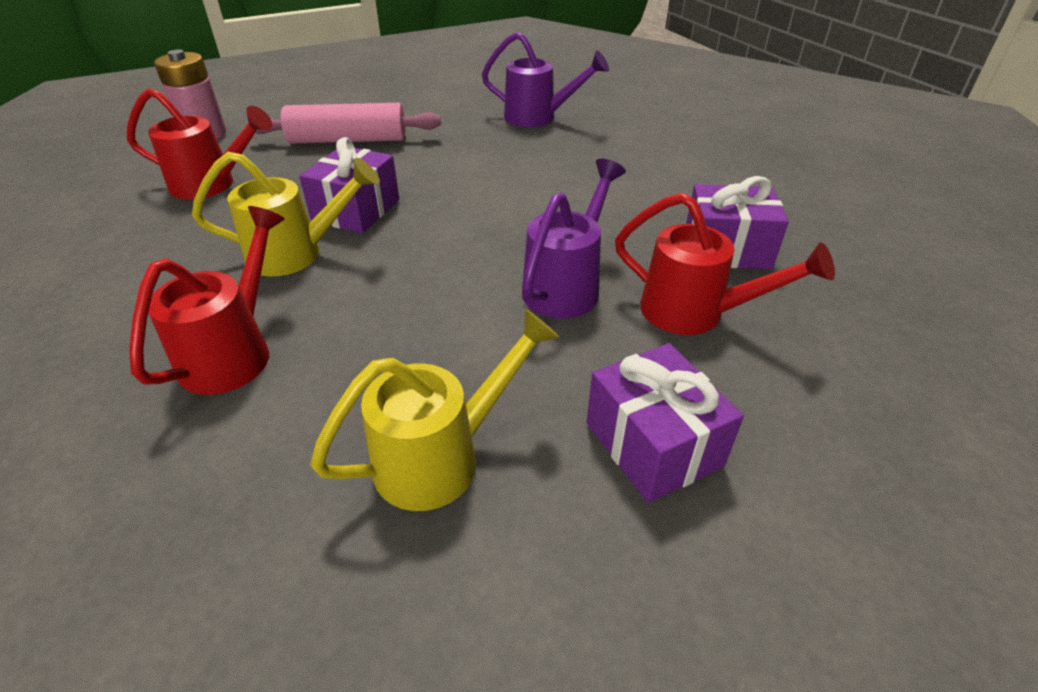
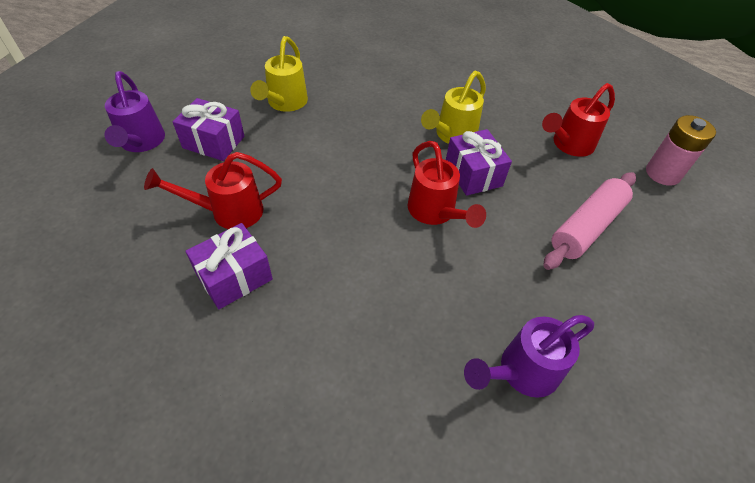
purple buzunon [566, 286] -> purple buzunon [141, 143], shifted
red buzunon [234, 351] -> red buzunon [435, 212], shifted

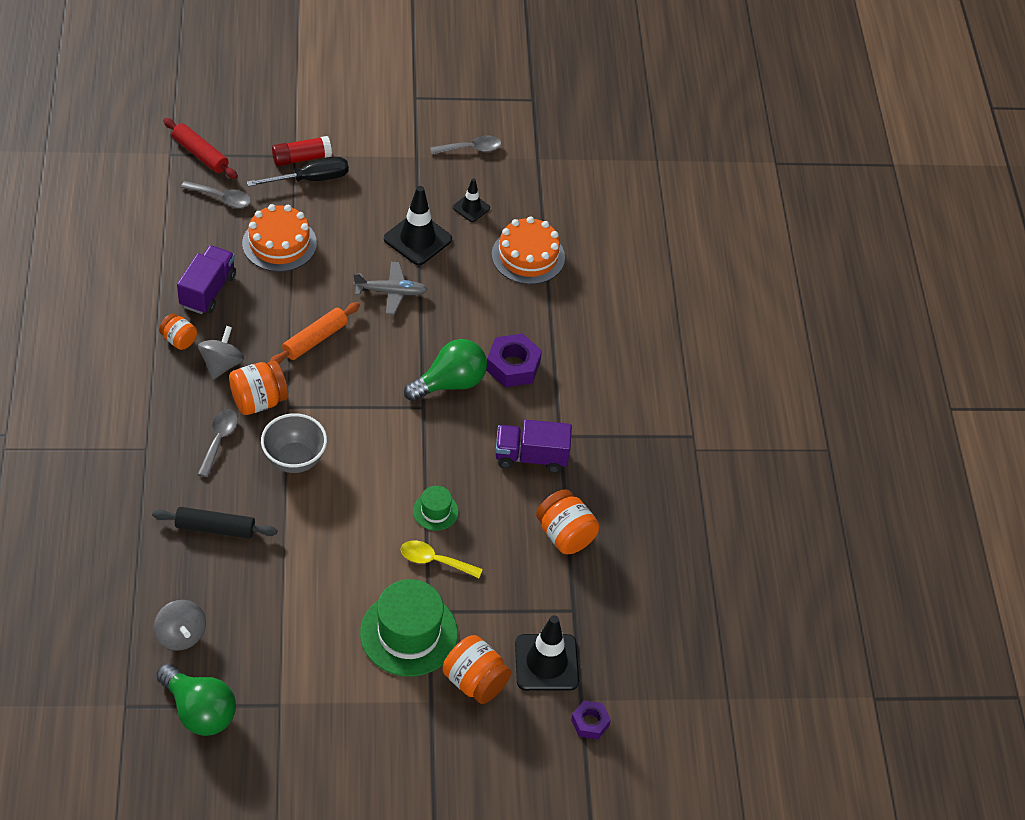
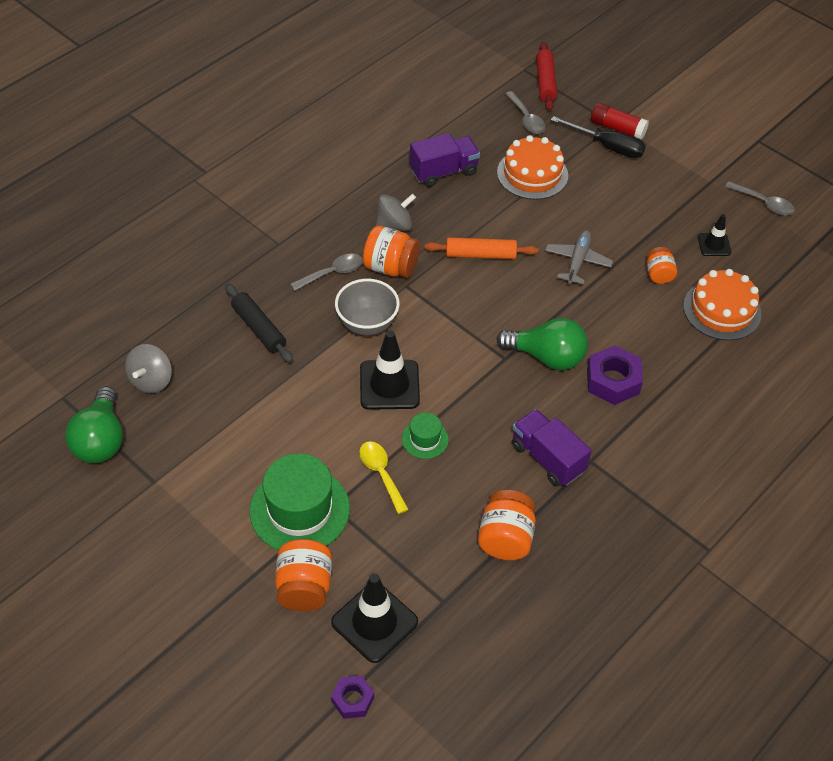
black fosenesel [417, 239] -> black fosenesel [389, 385], shifted
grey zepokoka [391, 292] -> grey zepokoka [577, 261], 120 degrees counterclockwise
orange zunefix [179, 340] -> orange zunefix [659, 274], shifted

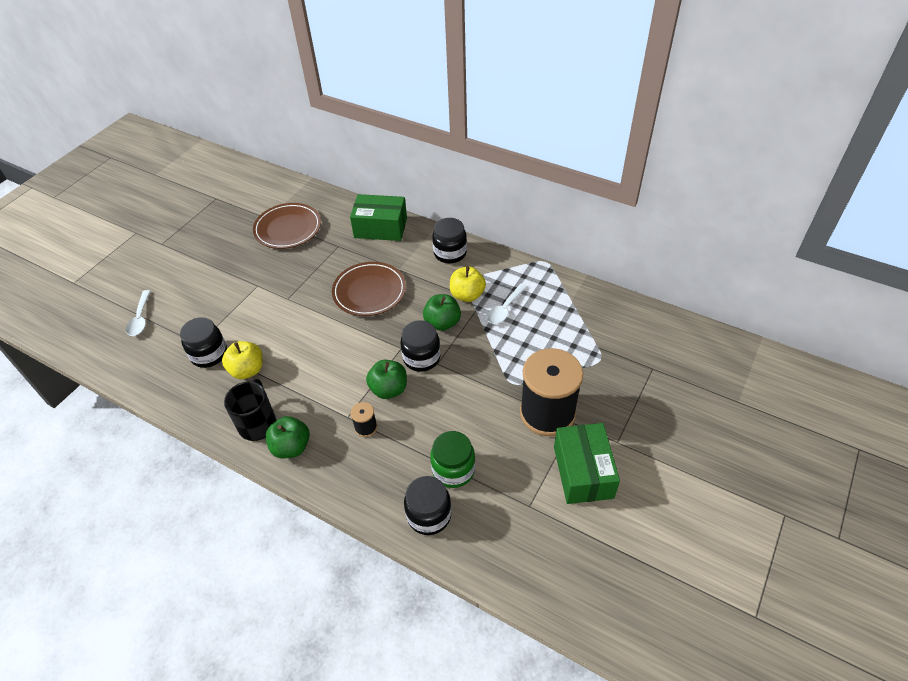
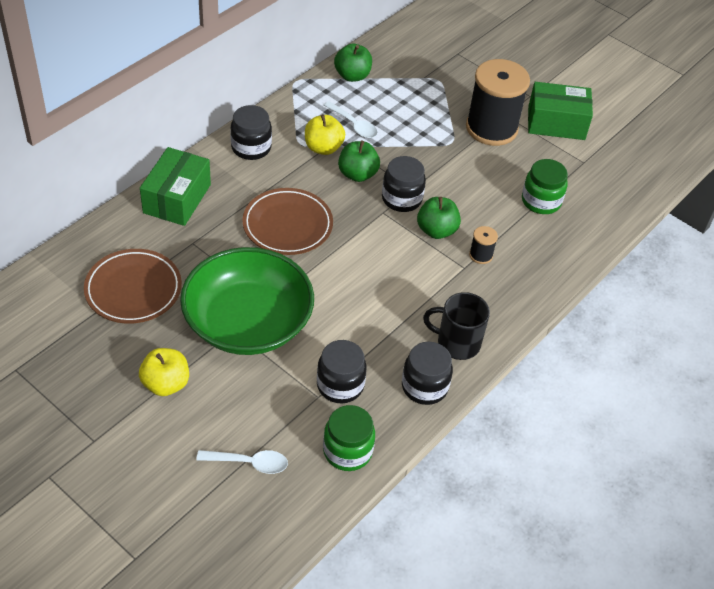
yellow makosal [247, 370] -> yellow makosal [166, 384], shifted
none -> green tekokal [248, 322]
none -> green zunefix [347, 451]
green makosal [291, 447] -> green makosal [352, 76], shifted
black zunefix [429, 515] -> black zunefix [424, 387], shifted

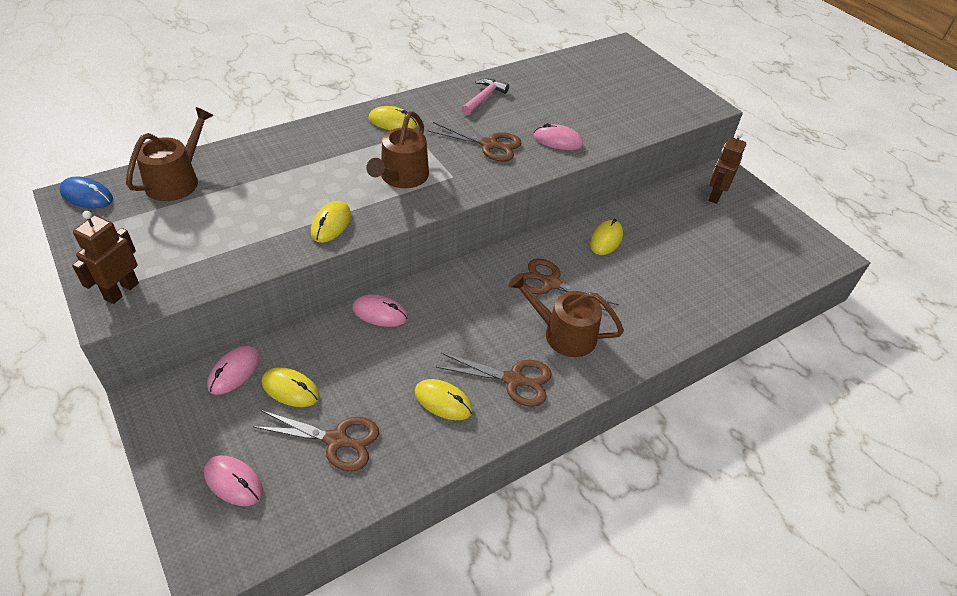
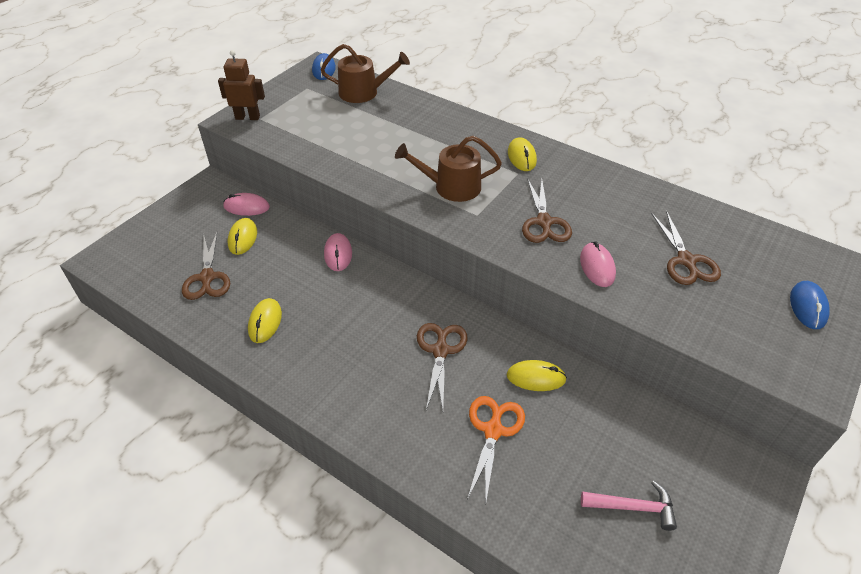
none -> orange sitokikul [493, 430]
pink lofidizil [484, 98] -> pink lofidizil [633, 507], shifted
brown sitokikul [513, 380] -> brown sitokikul [686, 261], shifted
none -> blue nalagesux [808, 306]
pink nalagesux [233, 482] -> none
yellow nalagesux [331, 224] -> none
brown buzunon [563, 333] -> none
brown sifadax [715, 196] -> none

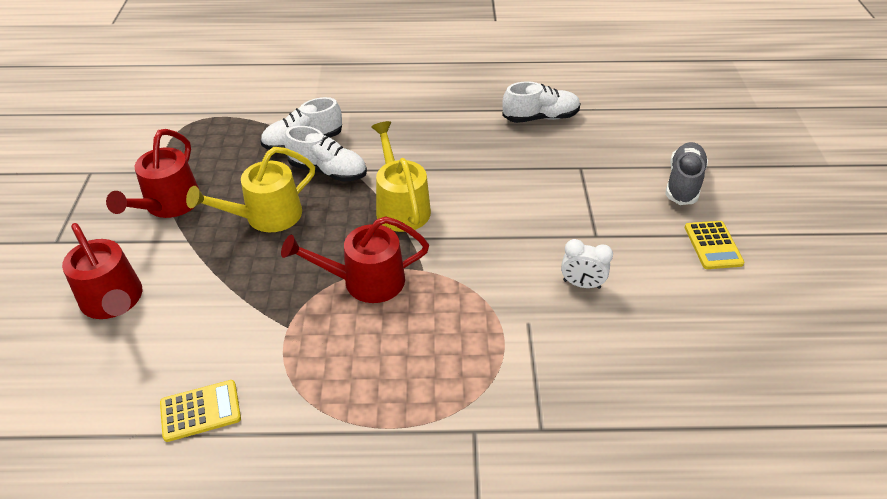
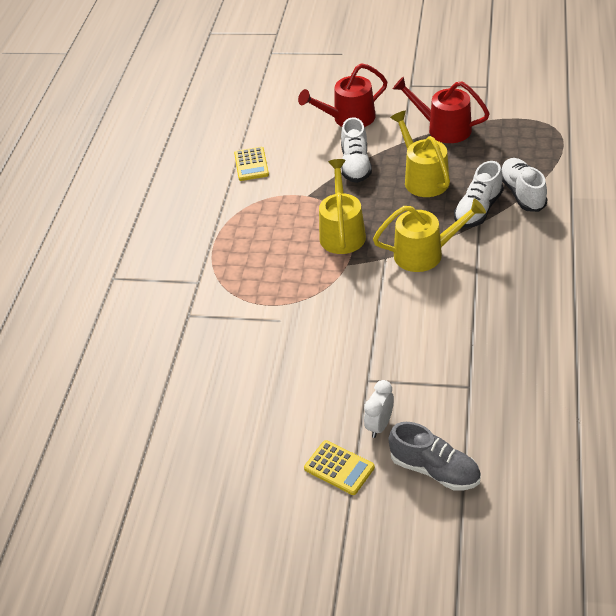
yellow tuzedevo [713, 245] -> yellow tuzedevo [339, 468], 150 degrees counterclockwise
red buzunon [365, 281] -> yellow buzunon [342, 232]
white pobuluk [540, 117] -> white pobuluk [356, 165], shifted
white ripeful [581, 284] -> white ripeful [379, 425], shifted

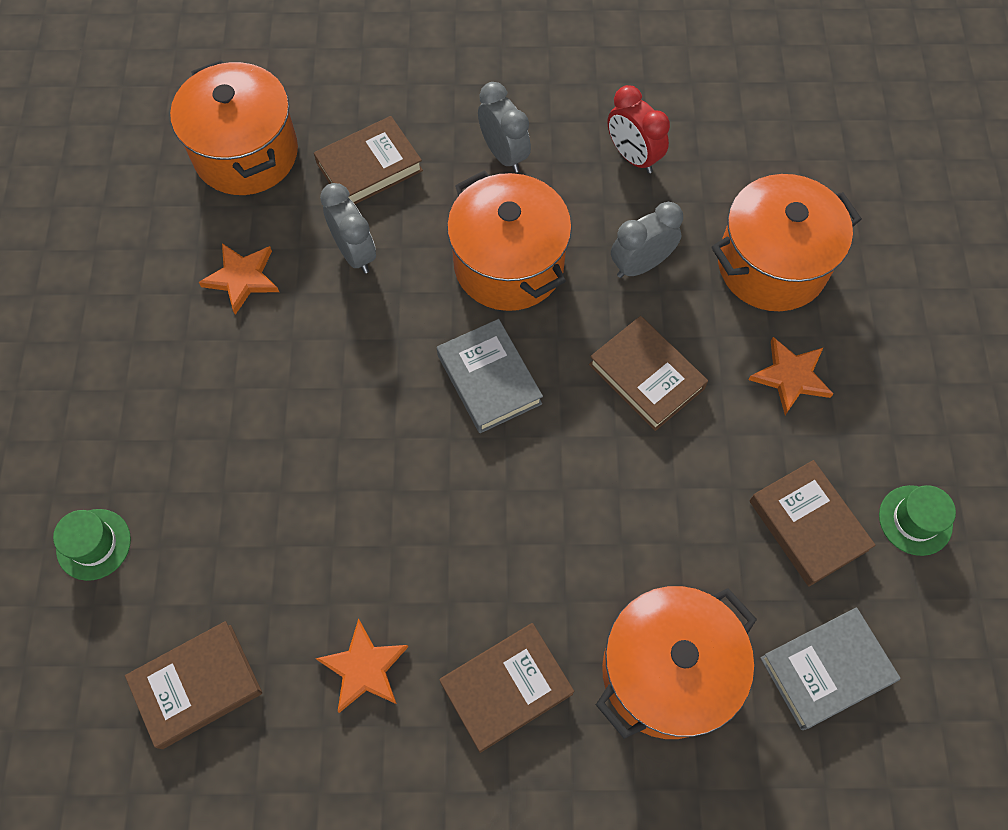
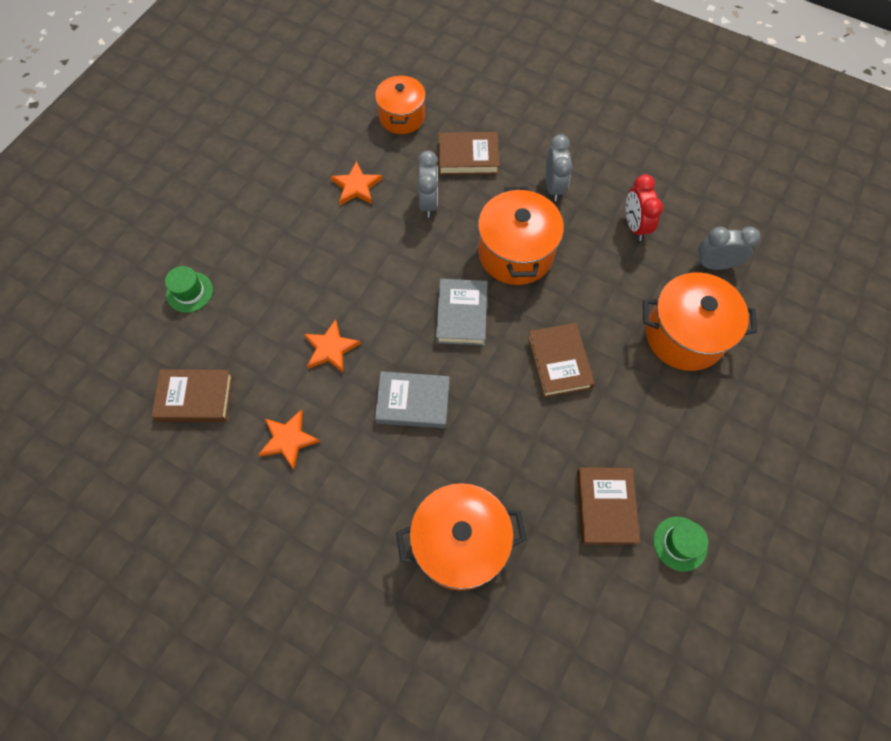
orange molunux [791, 376] -> orange molunux [331, 348], shifted
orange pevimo [246, 153] -> orange pevimo [402, 117], x0.67
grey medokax [826, 670] -> grey medokax [413, 402], shifted
grey ripeful [640, 265] -> grey ripeful [714, 264], shifted
brown medokax [506, 688] -> none

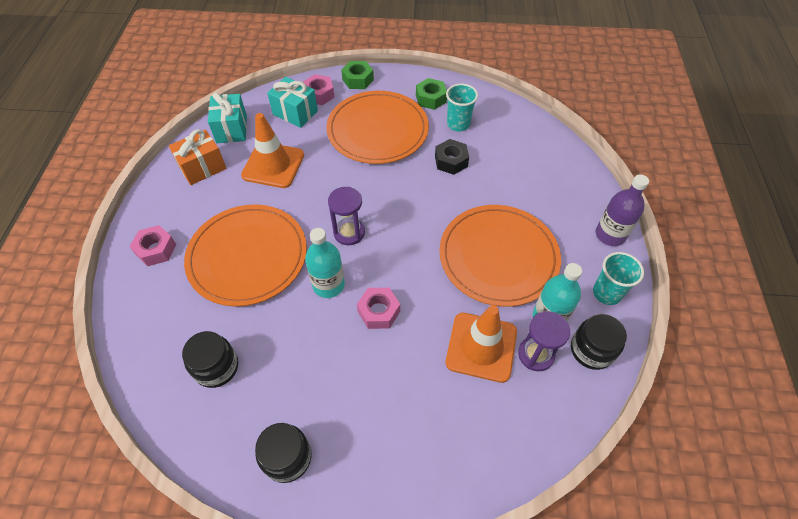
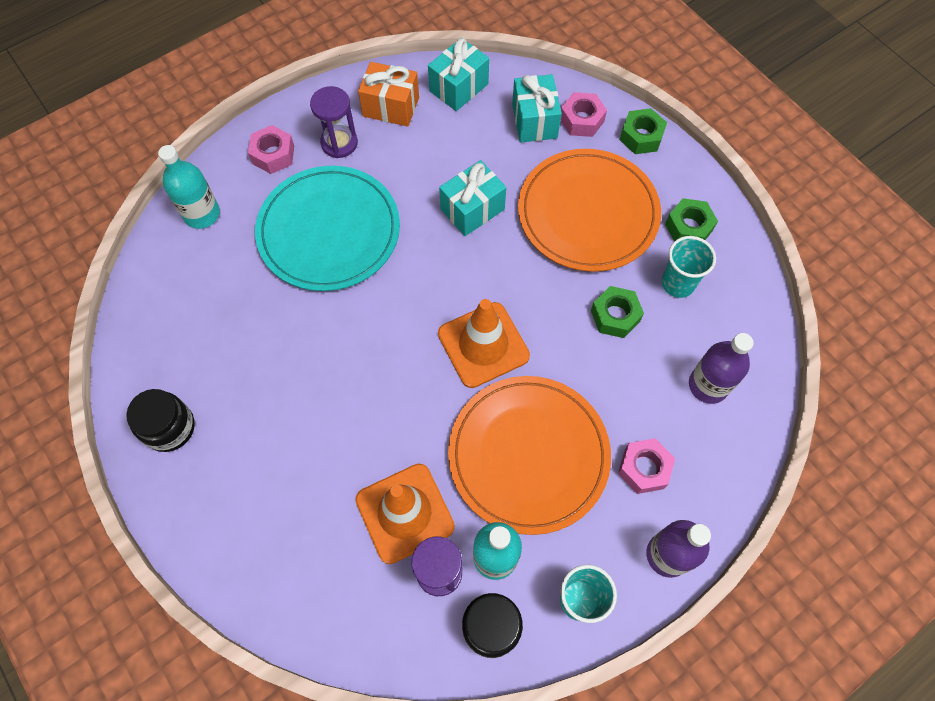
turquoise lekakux [328, 285] -> turquoise lekakux [202, 214], shifted
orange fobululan [248, 256] -> turquoise fobululan [329, 231]
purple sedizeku [349, 232] -> purple sedizeku [339, 143], shifted
orange fosenesel [273, 165] -> orange fosenesel [483, 345], shifted
none -> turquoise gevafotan [472, 209]
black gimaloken [451, 161] -> green gimaloken [615, 316]
pink gimaloken [378, 311] -> pink gimaloken [644, 468], shifted
none -> purple lekakux [708, 385]
black zunefix [216, 367] -> none

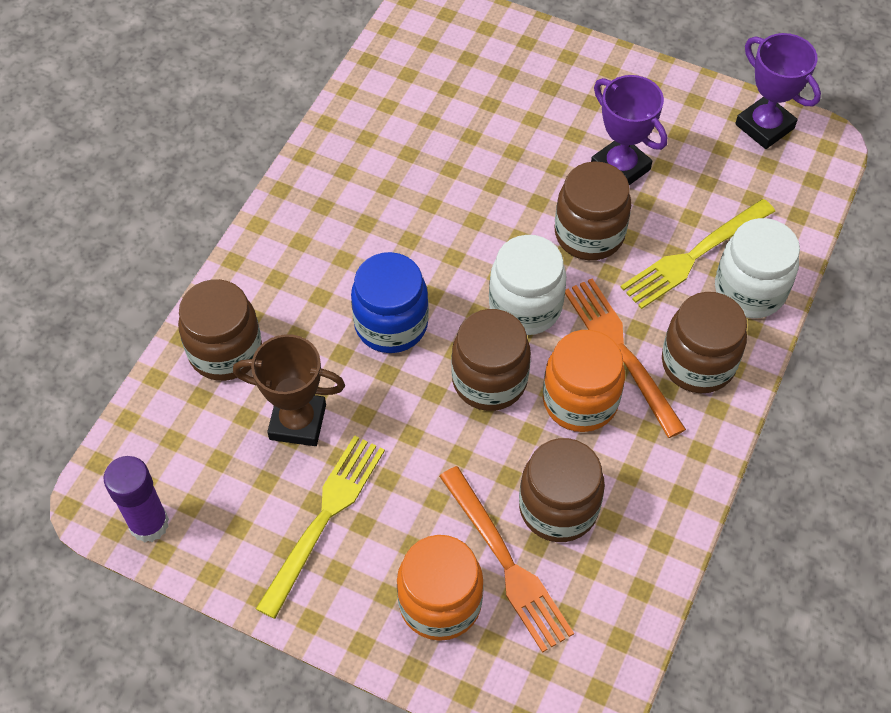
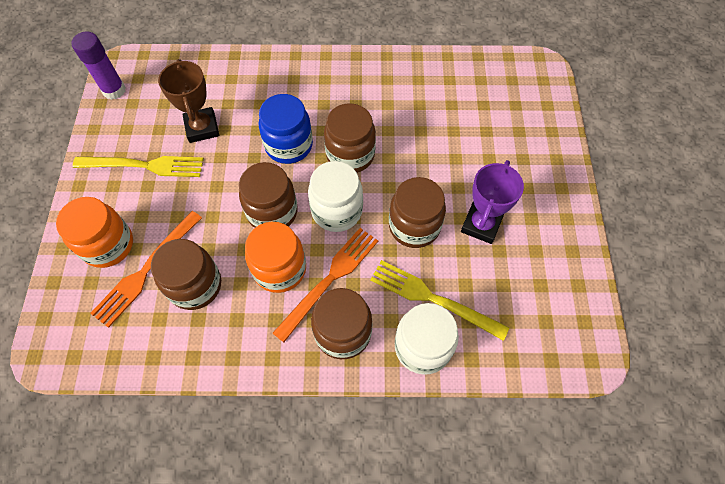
brown zunefix [225, 351] -> brown zunefix [350, 155], shifted
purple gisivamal [764, 126] -> none

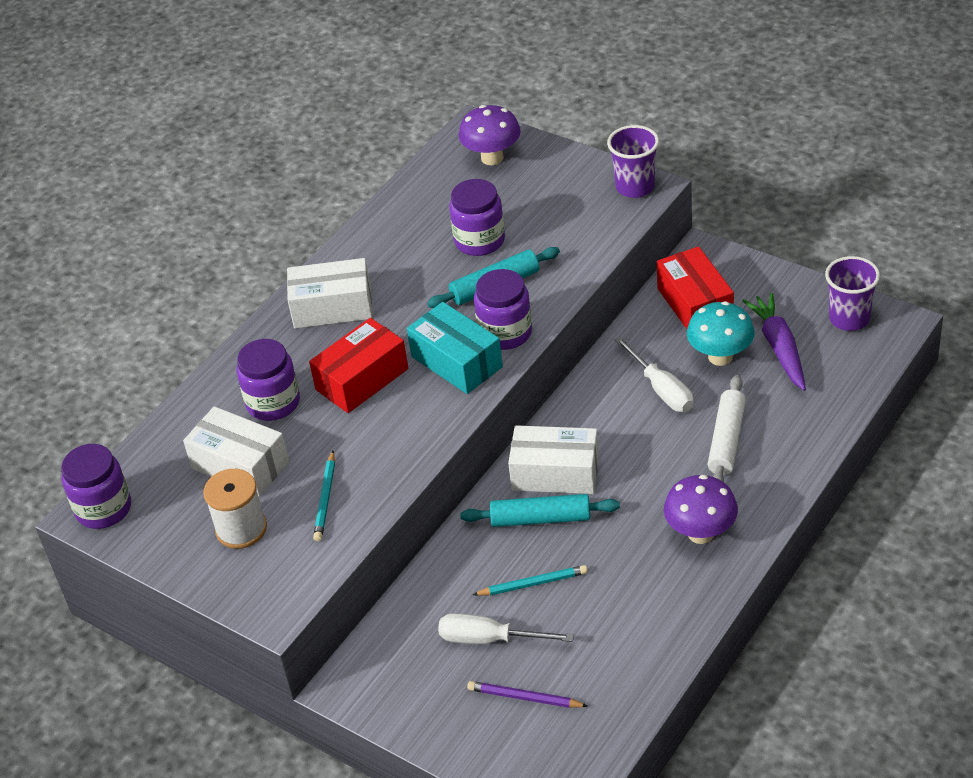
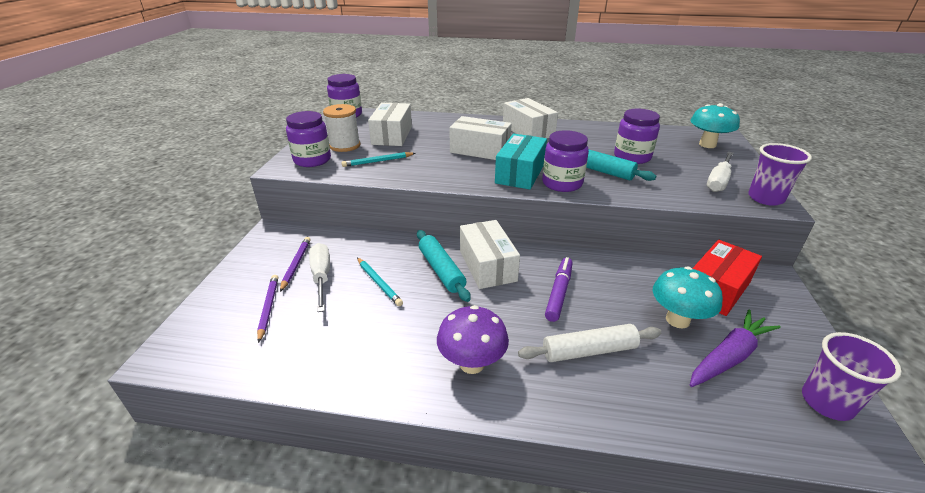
none -> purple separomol [296, 264]
purple zunefix [273, 403] -> purple zunefix [312, 160], shifted
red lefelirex [362, 379] -> white lefelirex [480, 150]
none -> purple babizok [559, 293]
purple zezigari [492, 158] -> turquoise zezigari [707, 145]
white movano [661, 389] -> white movano [718, 181], shifted

